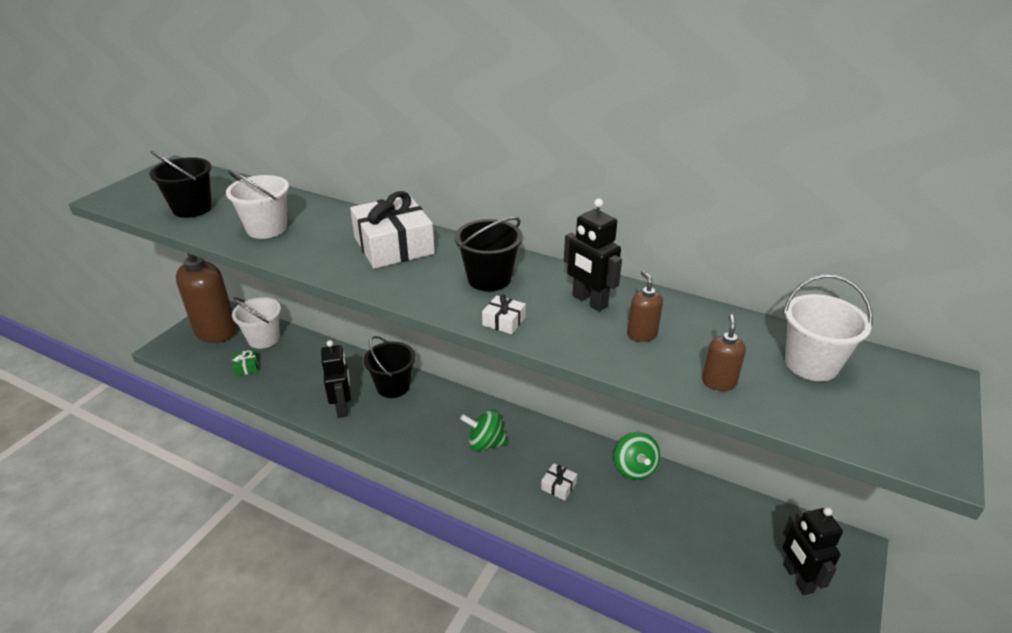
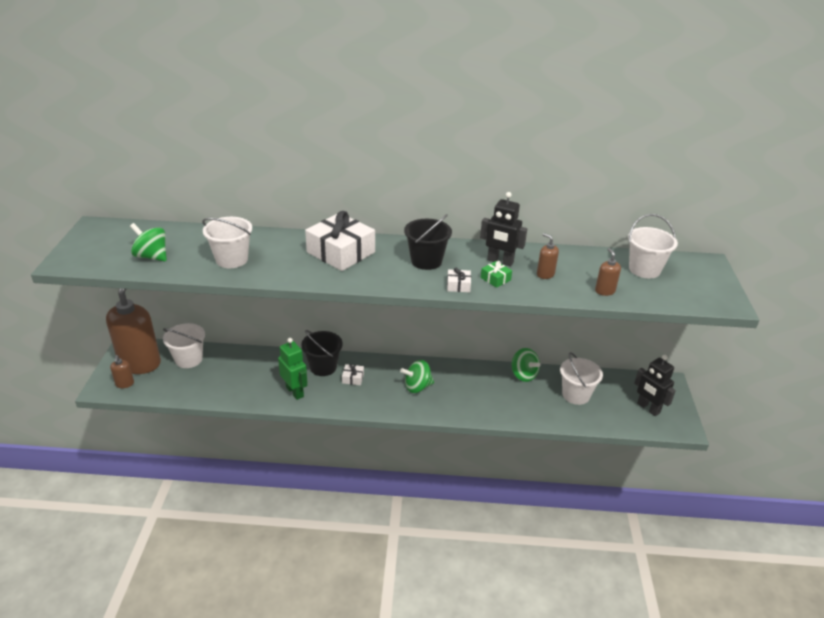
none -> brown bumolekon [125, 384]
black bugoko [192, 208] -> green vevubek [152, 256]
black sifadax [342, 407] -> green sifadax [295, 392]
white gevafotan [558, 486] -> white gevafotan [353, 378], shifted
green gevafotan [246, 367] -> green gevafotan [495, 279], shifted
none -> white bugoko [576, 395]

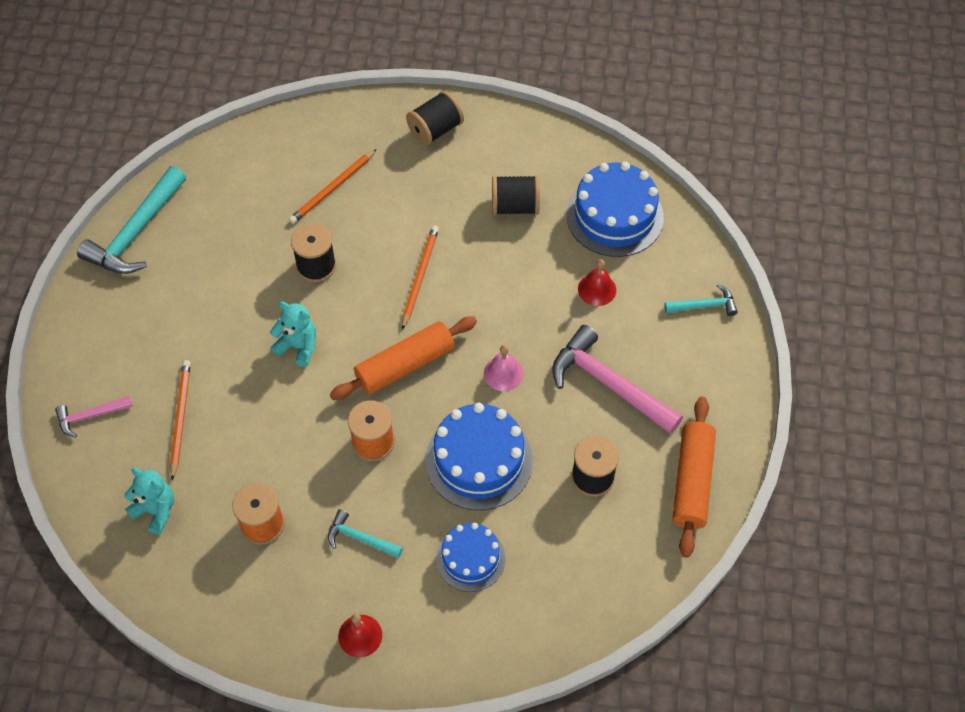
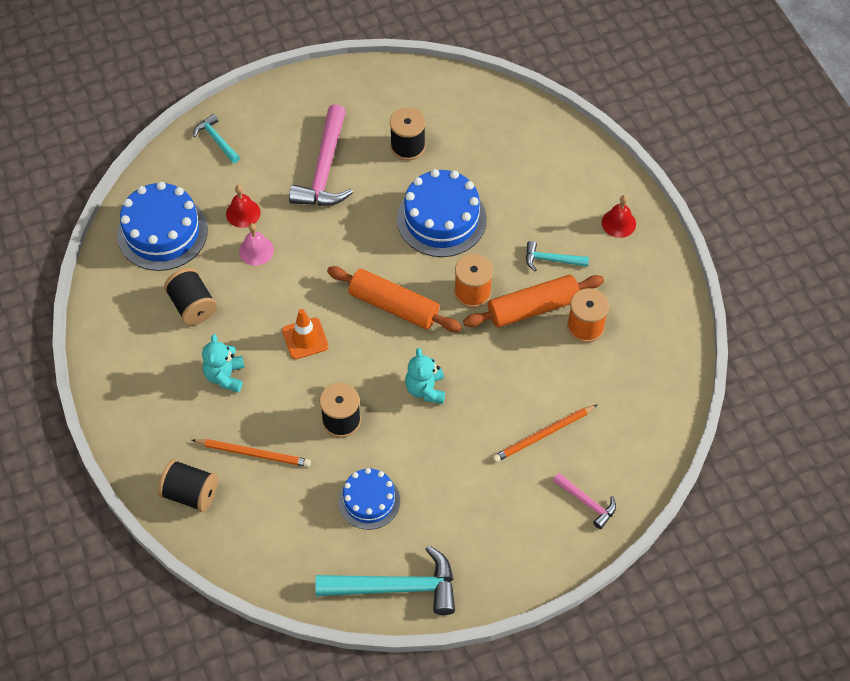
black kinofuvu [435, 130] -> black kinofuvu [191, 493], shifted
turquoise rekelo [156, 510] -> turquoise rekelo [225, 376], shifted
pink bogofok [503, 373] -> pink bogofok [256, 250], shifted
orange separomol [420, 276] -> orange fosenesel [305, 338]
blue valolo [470, 558] -> blue valolo [369, 500], shifted
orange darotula [691, 481] -> orange darotula [533, 308], shifted
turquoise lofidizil [360, 538] -> turquoise lofidizil [551, 260], 105 degrees clockwise

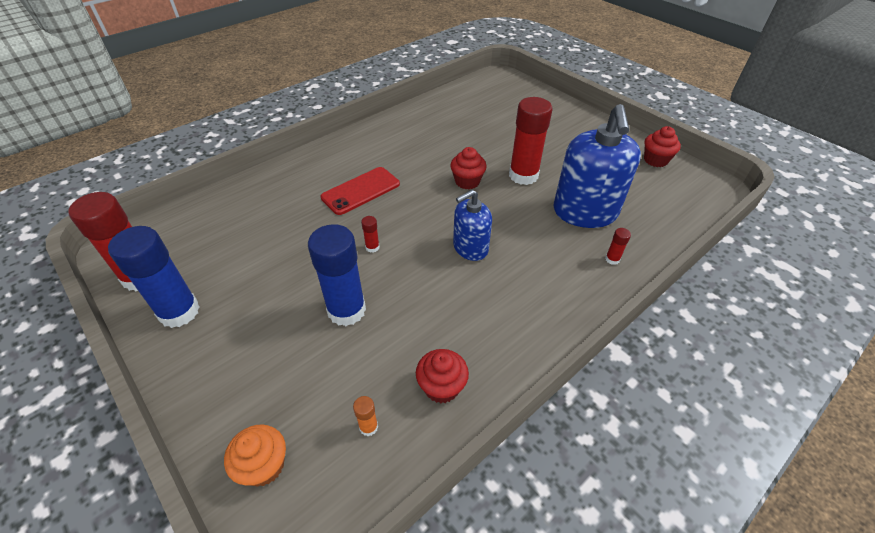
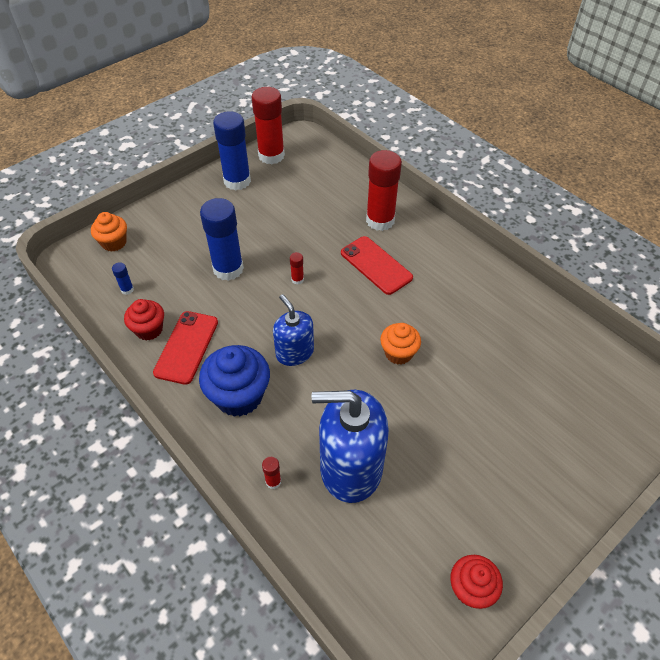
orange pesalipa [368, 427] -> blue pesalipa [127, 289]
none -> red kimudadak [186, 347]
none -> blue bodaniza [239, 396]
red pesalipa [523, 175] -> red pesalipa [380, 220], shifted
red bodaniza [467, 181] -> orange bodaniza [398, 353]

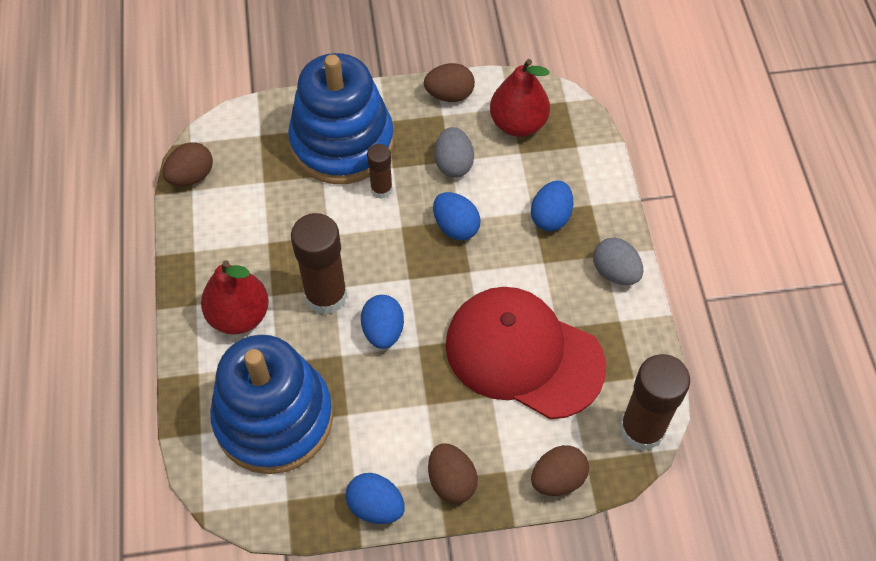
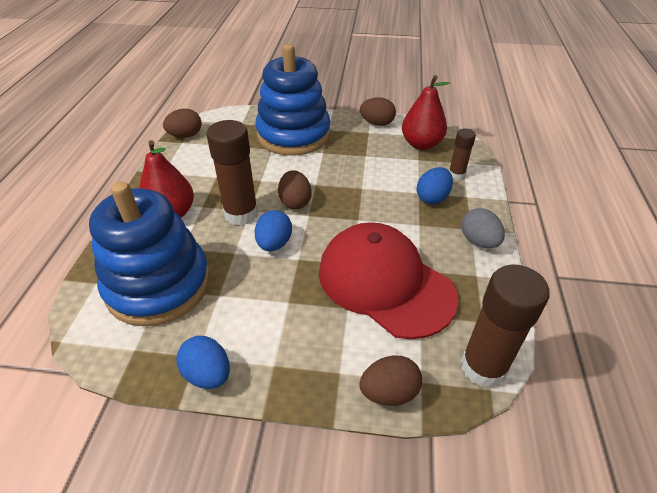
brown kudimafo [451, 481] -> brown kudimafo [295, 202], shifted
brown pesalipa [381, 189] -> brown pesalipa [456, 174], shifted
blue kudimafo [456, 227] -> none
grey kudimafo [453, 164] -> none

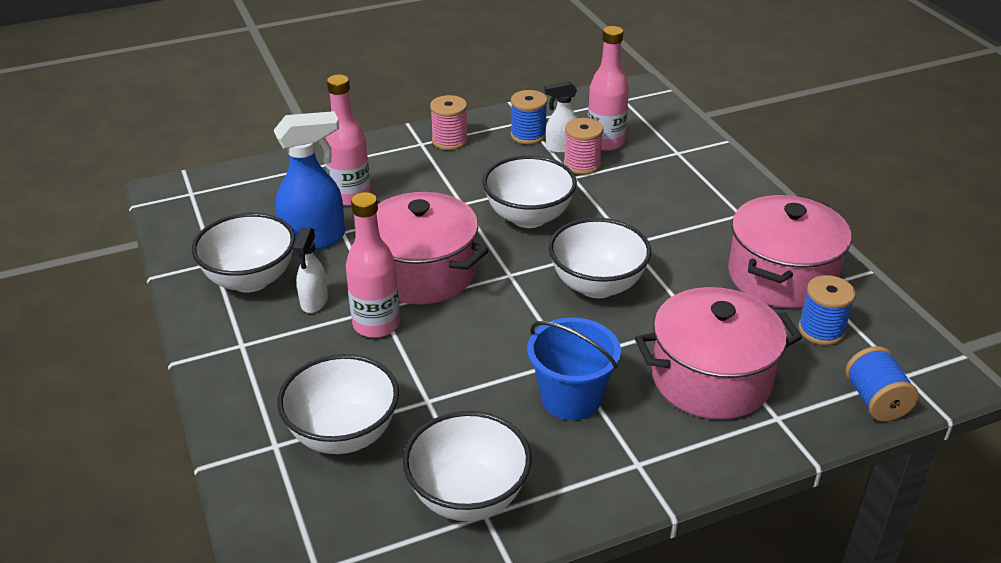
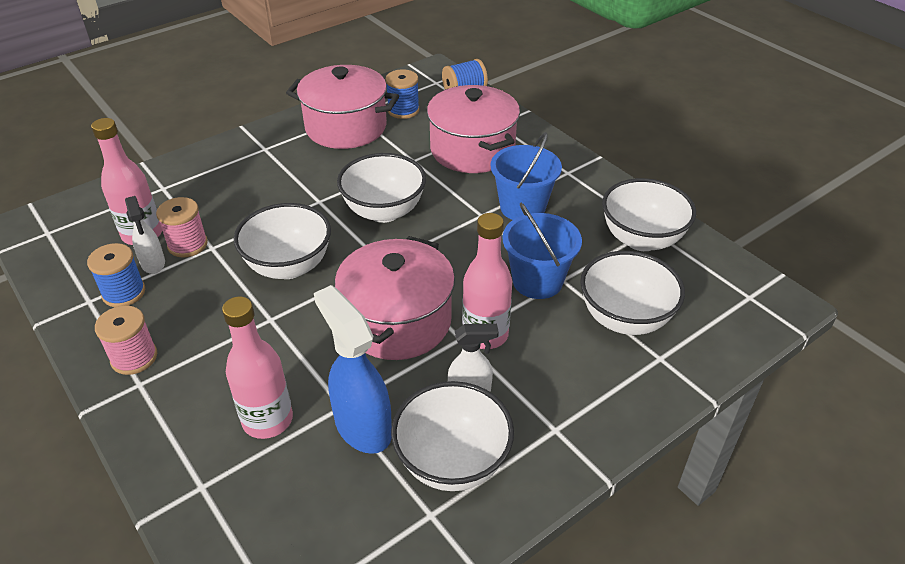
none -> blue bugoko [537, 281]

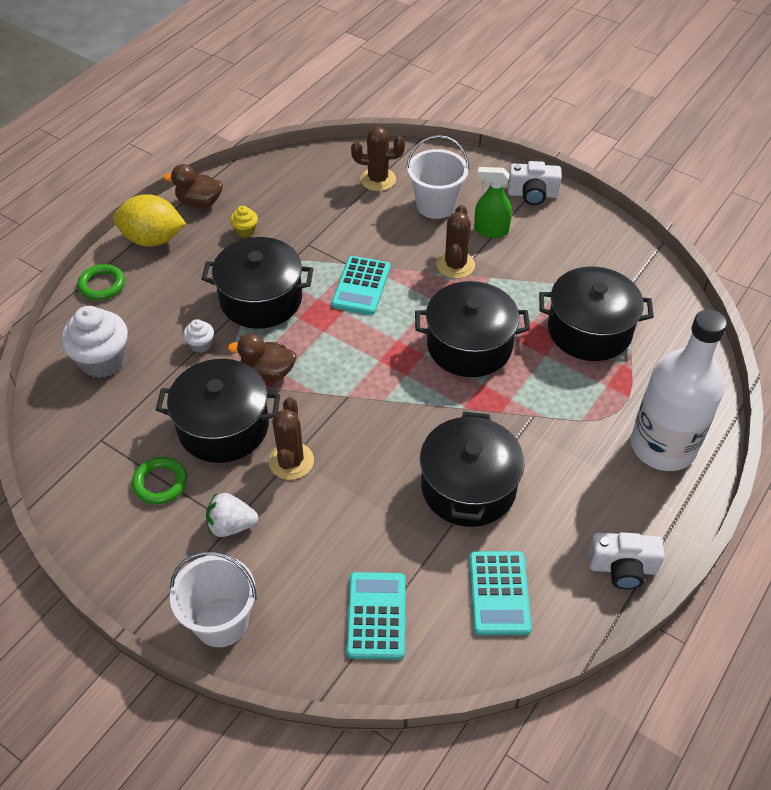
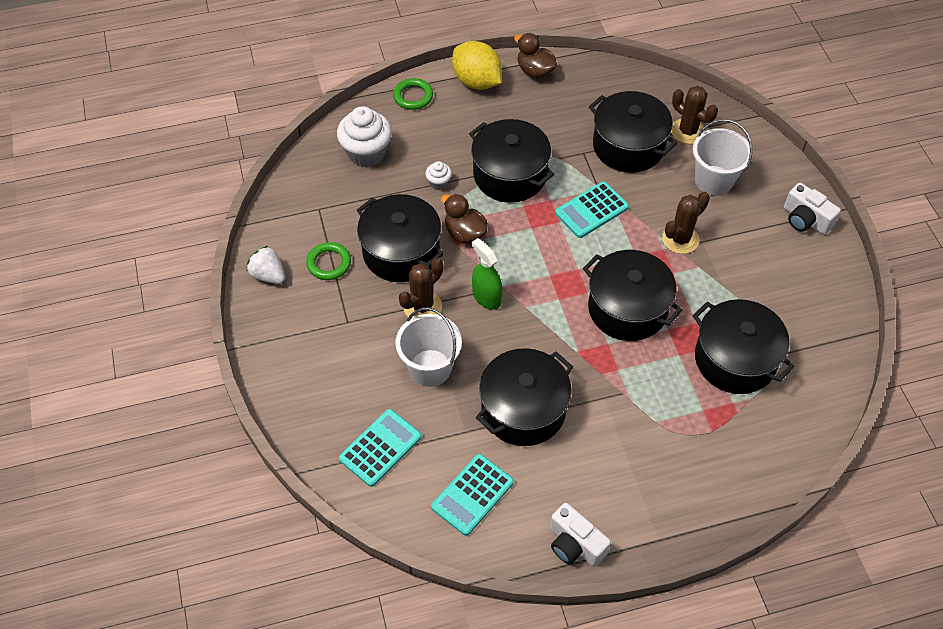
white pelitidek [231, 525] -> white pelitidek [268, 275], shifted
white bugoko [221, 622] -> white bugoko [430, 368], shifted
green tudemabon [491, 230] -> green tudemabon [486, 297], shifted
none -> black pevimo [628, 146]
yellow bodaniza [245, 231] -> none
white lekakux [663, 446] -> none

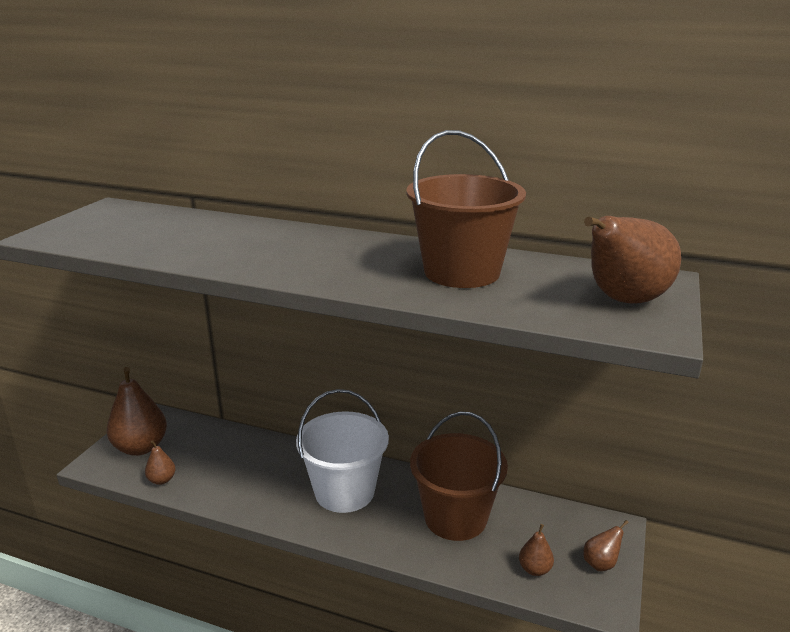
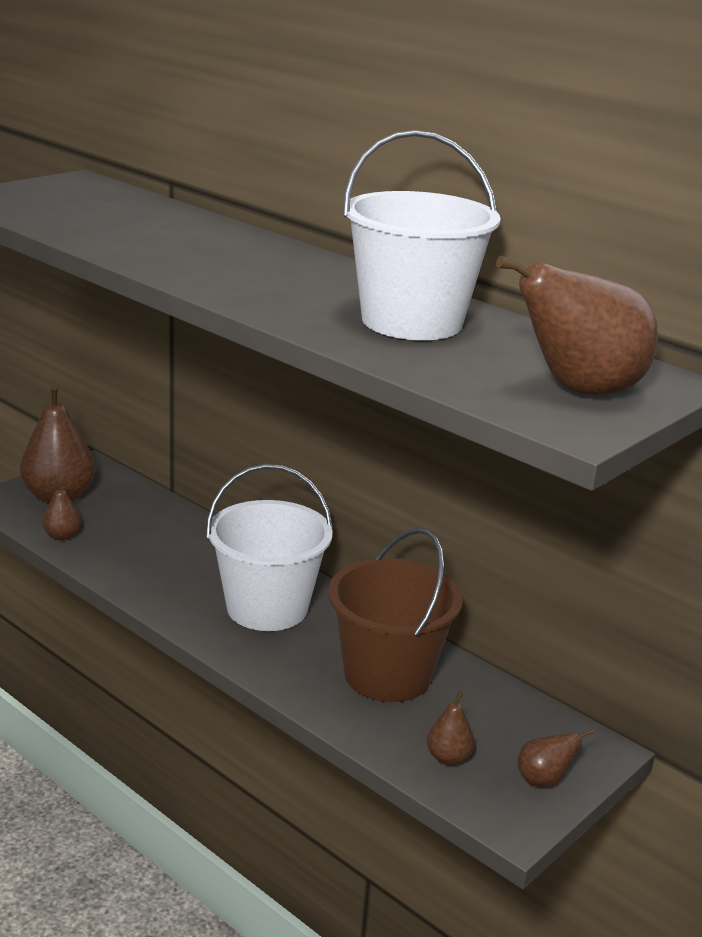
brown bugoko [462, 272] -> white bugoko [412, 322]

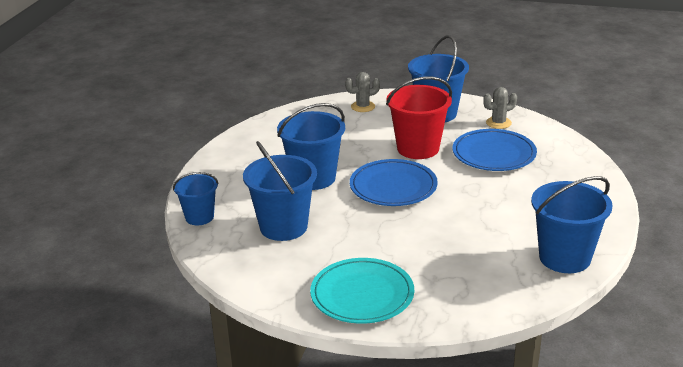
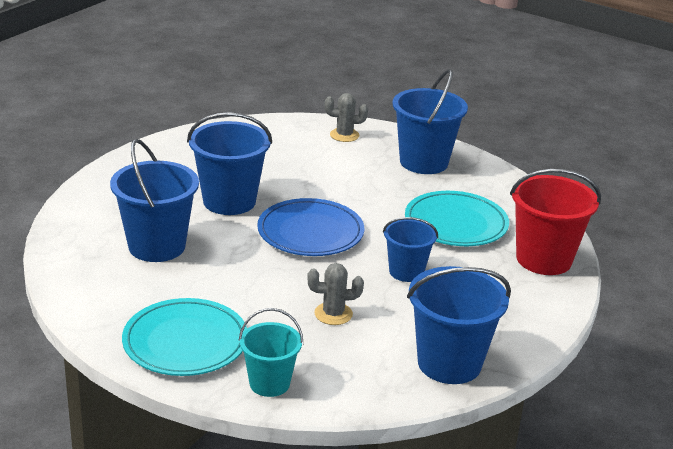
none -> turquoise bugoko [269, 383]
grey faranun [498, 123] -> grey faranun [333, 314], shifted
blue bugoko [199, 217] -> blue bugoko [406, 272], shifted
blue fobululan [494, 154] -> turquoise fobululan [456, 224]
red bugoko [418, 148] -> red bugoko [544, 259], shifted

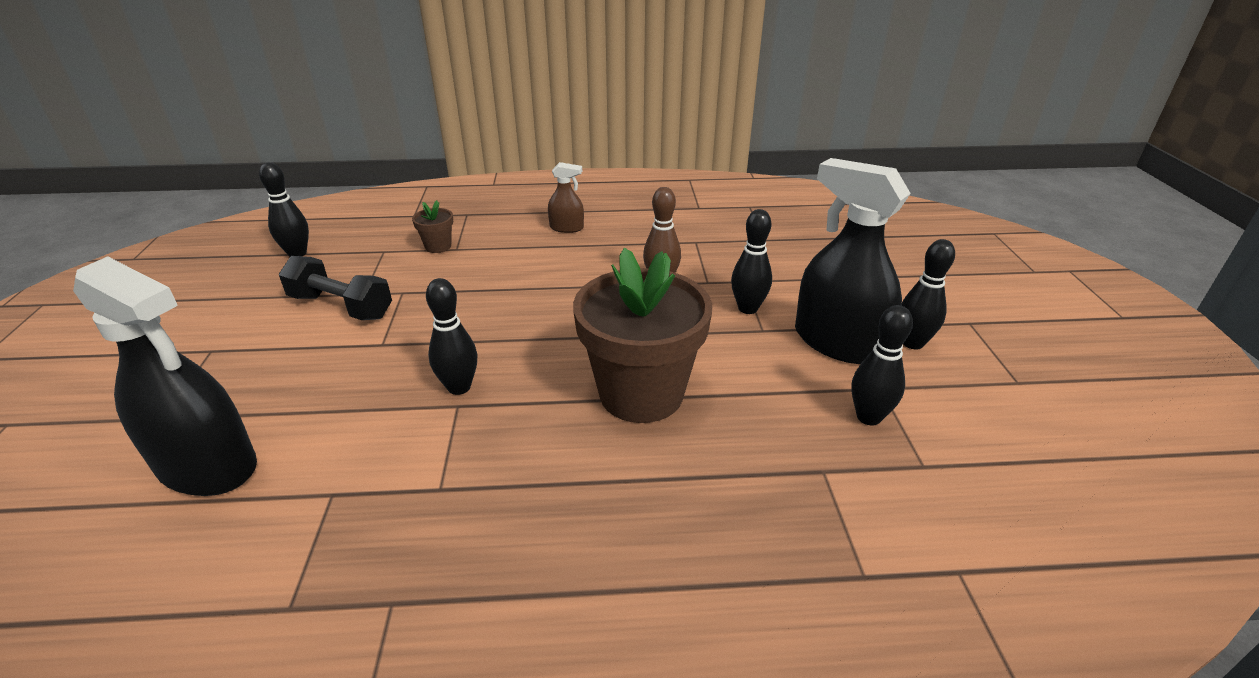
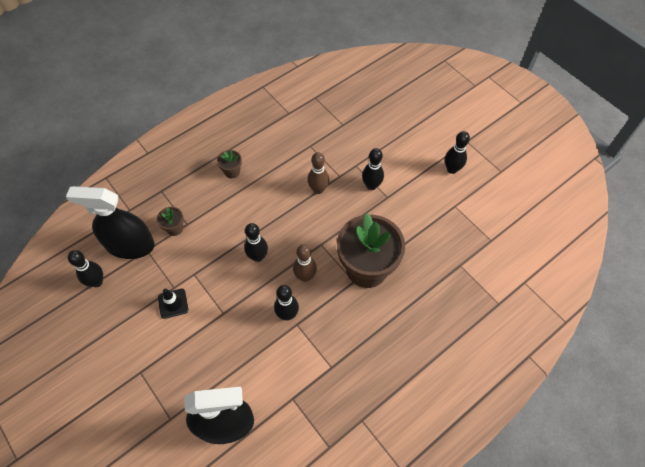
black tudemabon [838, 342] -> black tudemabon [130, 245], shifted
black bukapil [341, 306] -> black fosenesel [173, 303]
brown tudemabon [566, 228] -> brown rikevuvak [232, 171]
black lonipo [868, 417] -> black lonipo [258, 256], shifted
none -> brown lonipo [305, 276]

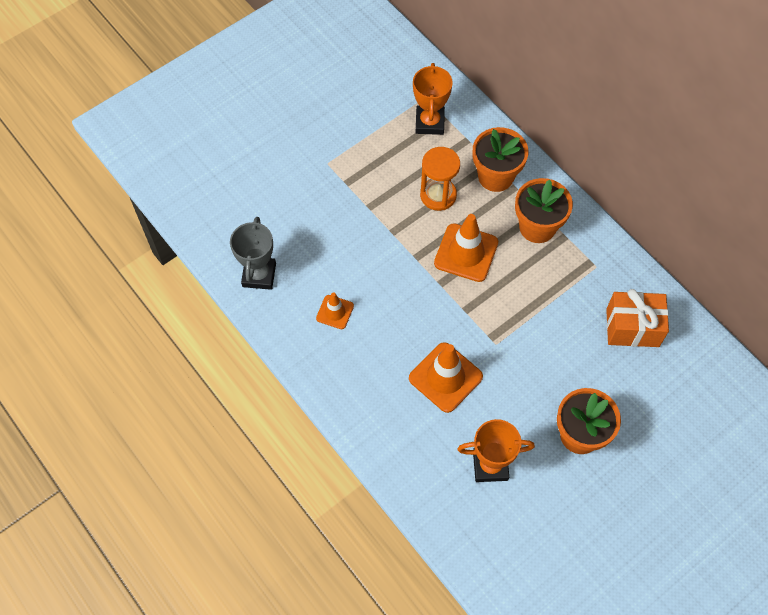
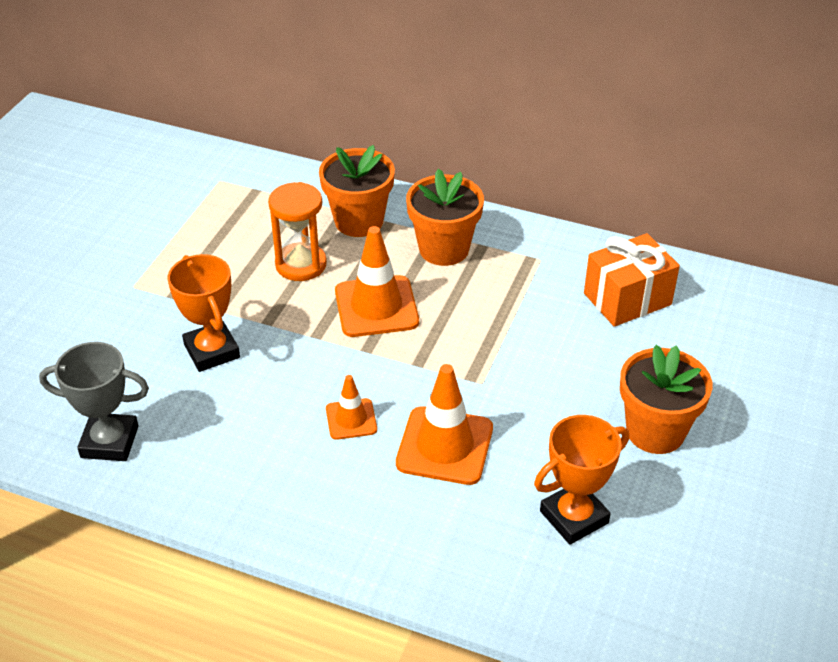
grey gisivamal [259, 275] -> grey gisivamal [109, 442], 60 degrees counterclockwise
orange gisivamal [429, 123] -> orange gisivamal [212, 351], shifted
orange fosenesel [335, 312] -> orange fosenesel [351, 419], shifted

